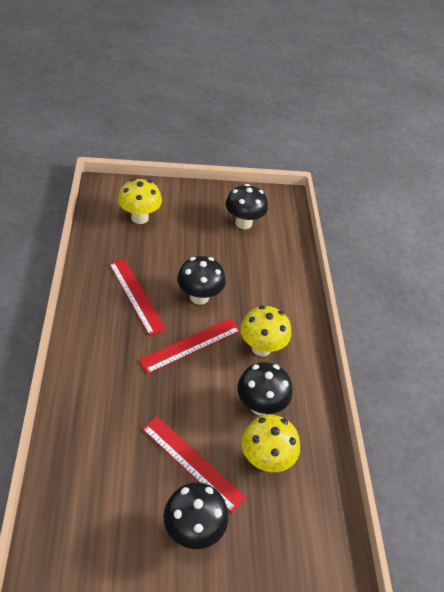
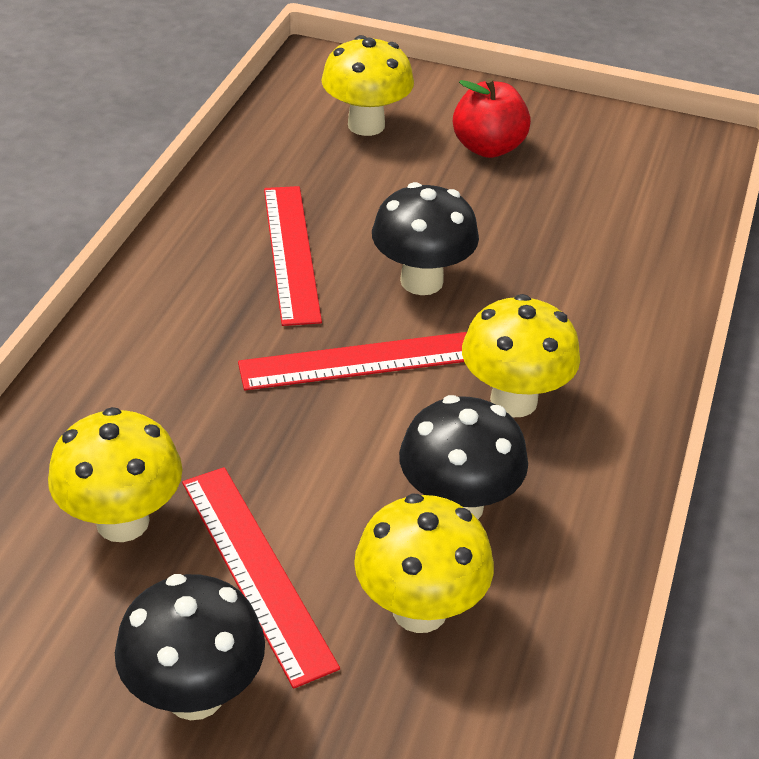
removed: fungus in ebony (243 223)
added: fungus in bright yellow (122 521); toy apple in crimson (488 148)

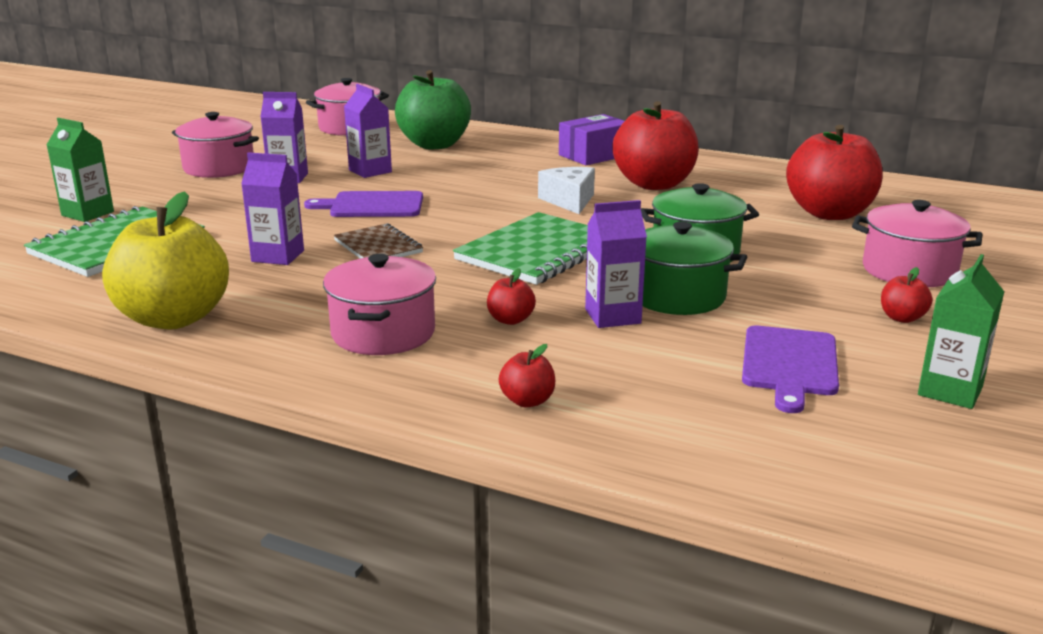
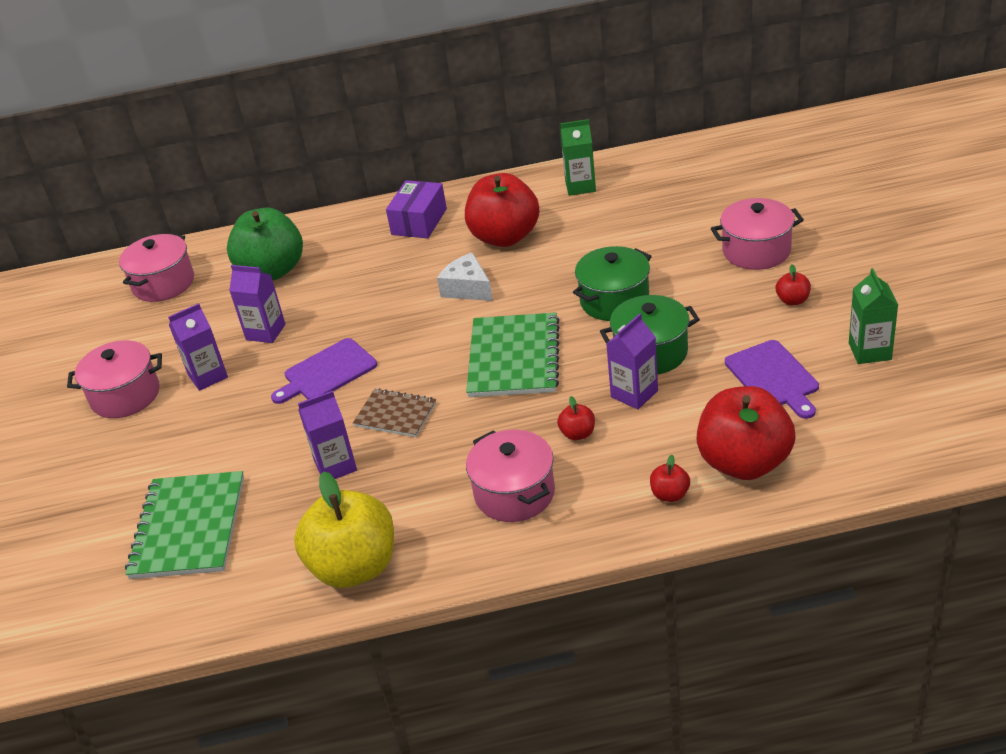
moved: milk carton in green (87 213) to (580 186); toy apple in crimson (829 213) to (744 462)

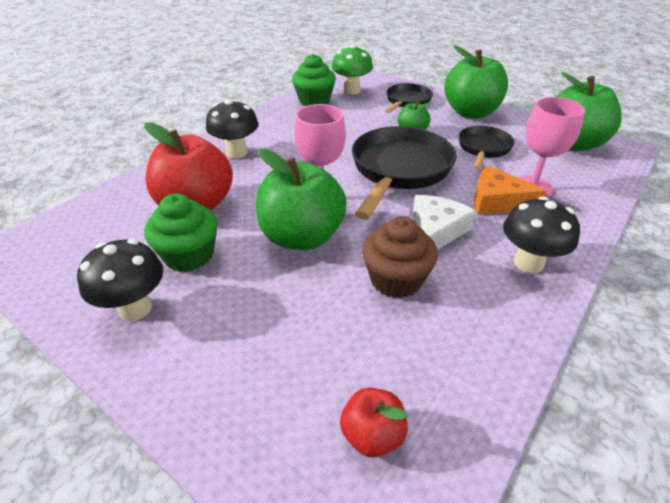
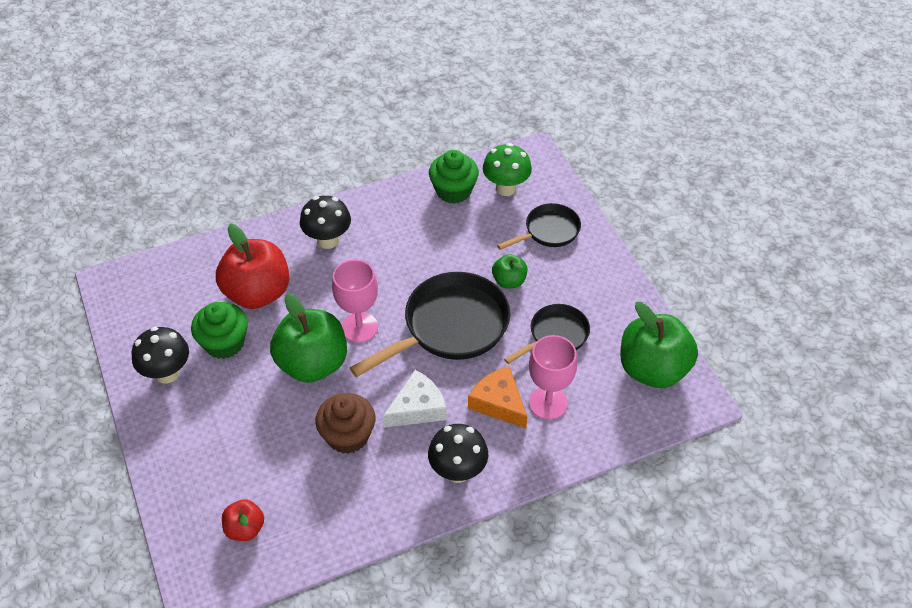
removed: toy apple in green (471 113)

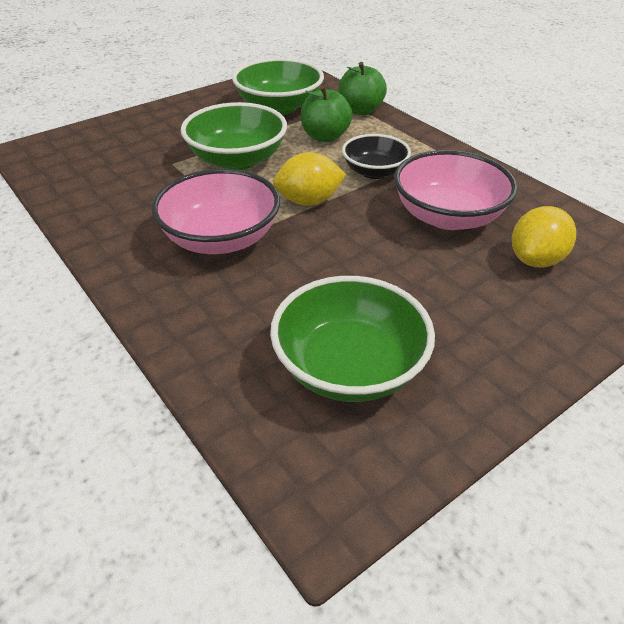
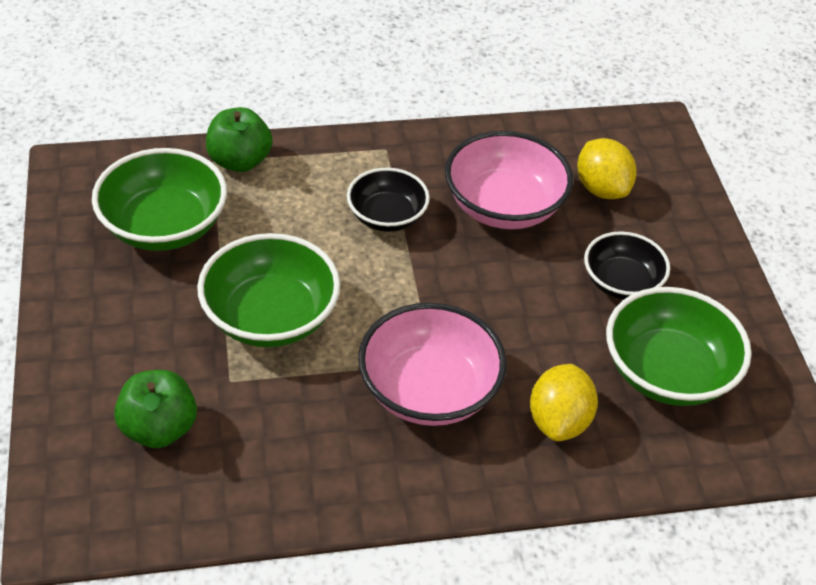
added: deep dish in ebony (621 282)
moved: toy lemon in bright yellow (309 201) to (559 421); toy apple in green (325 136) to (159 428)

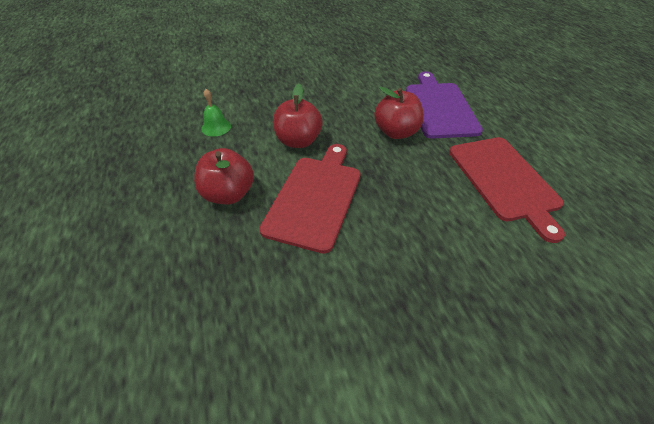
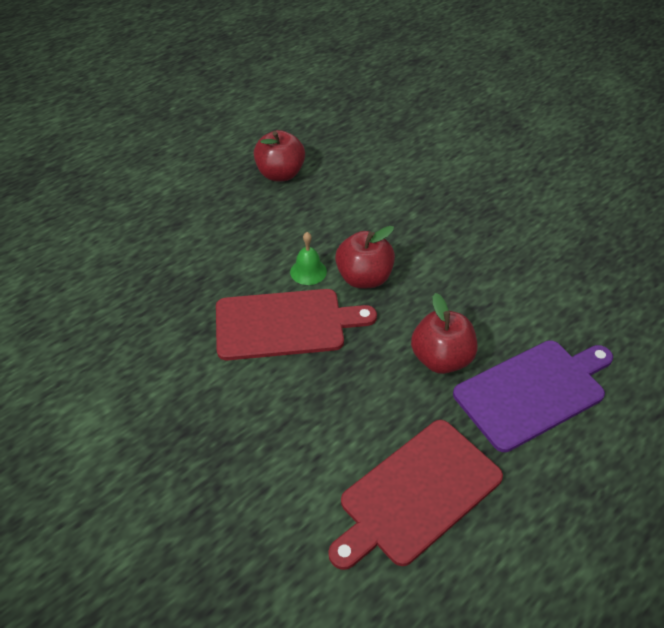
moved: toy apple in crimson (228 194) to (280 174); bell in green (216 127) to (308 271)

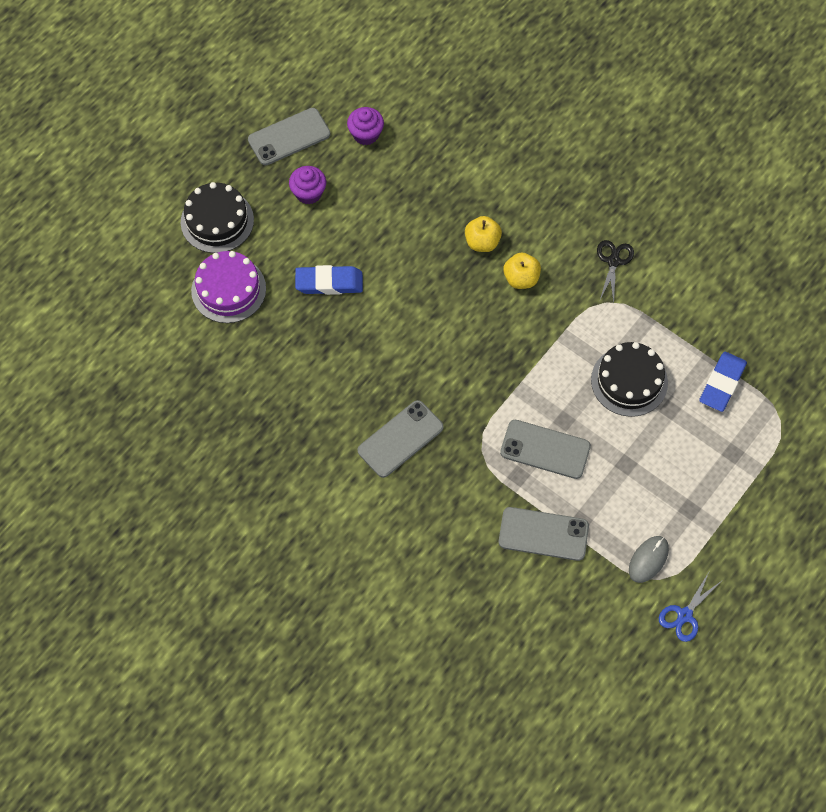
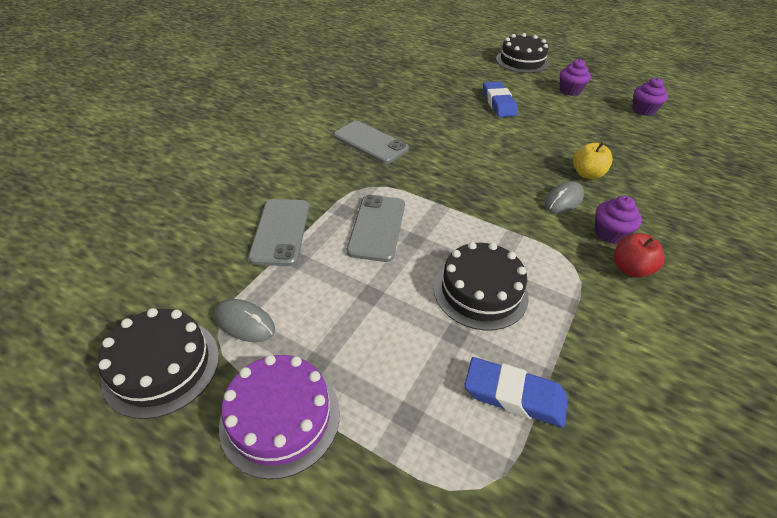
removed: phone in grey (289 137)
added: cupcake in violet (609 233)
moved: cake in violet (228 289) to (280 417)
replaced: toy apple in bright yellow (521 279) to mouse in grey (563 200); shears in ebony (613 261) to toy apple in crimson (630 269); shears in royal blue (684 615) to cake in ebony (162 366)

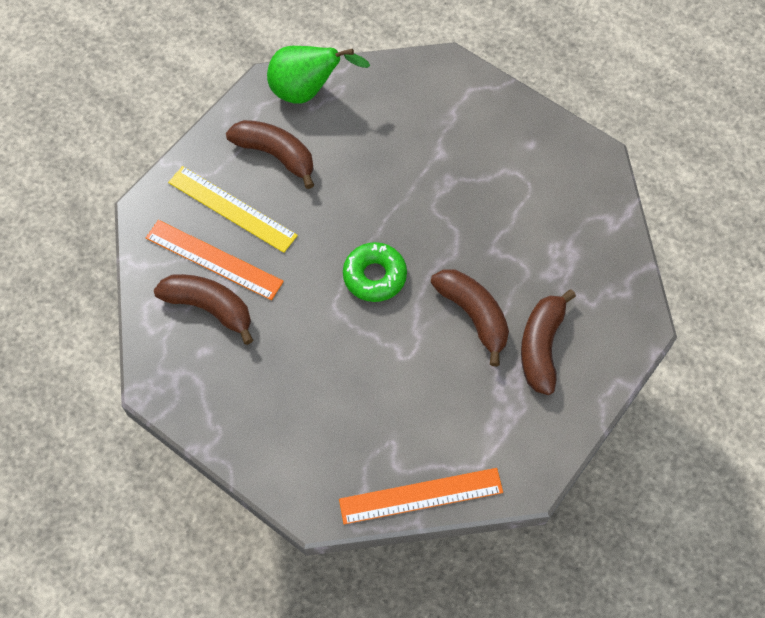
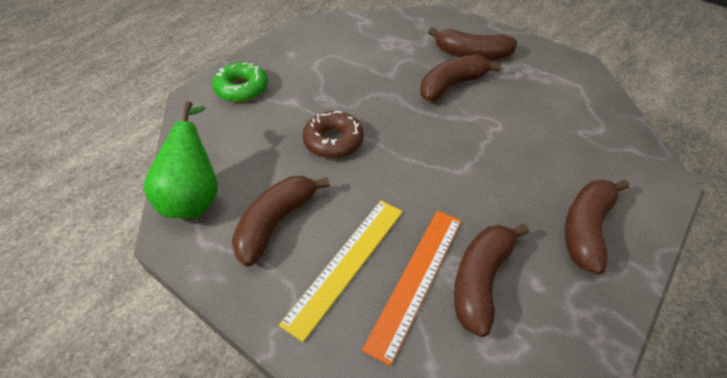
removed: measuring stick in bright orange (421 496)
added: doughnut in brown (333 141); toy banana in brown (586 229)
moved: doughnut in green (374 276) to (242 88)

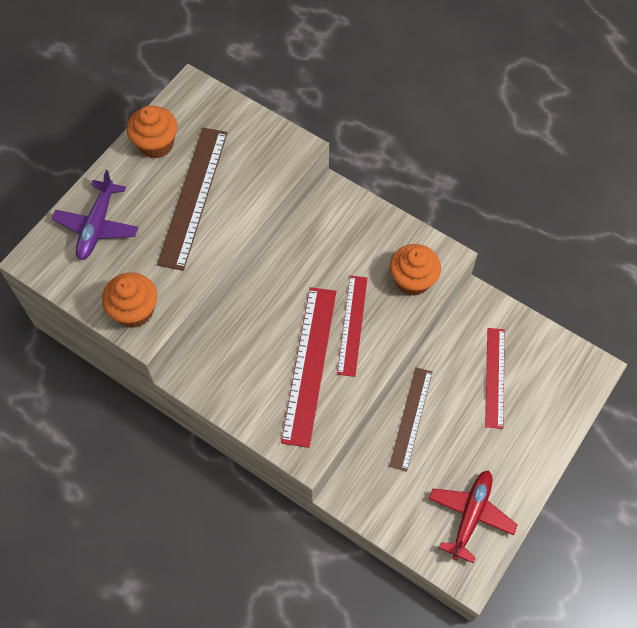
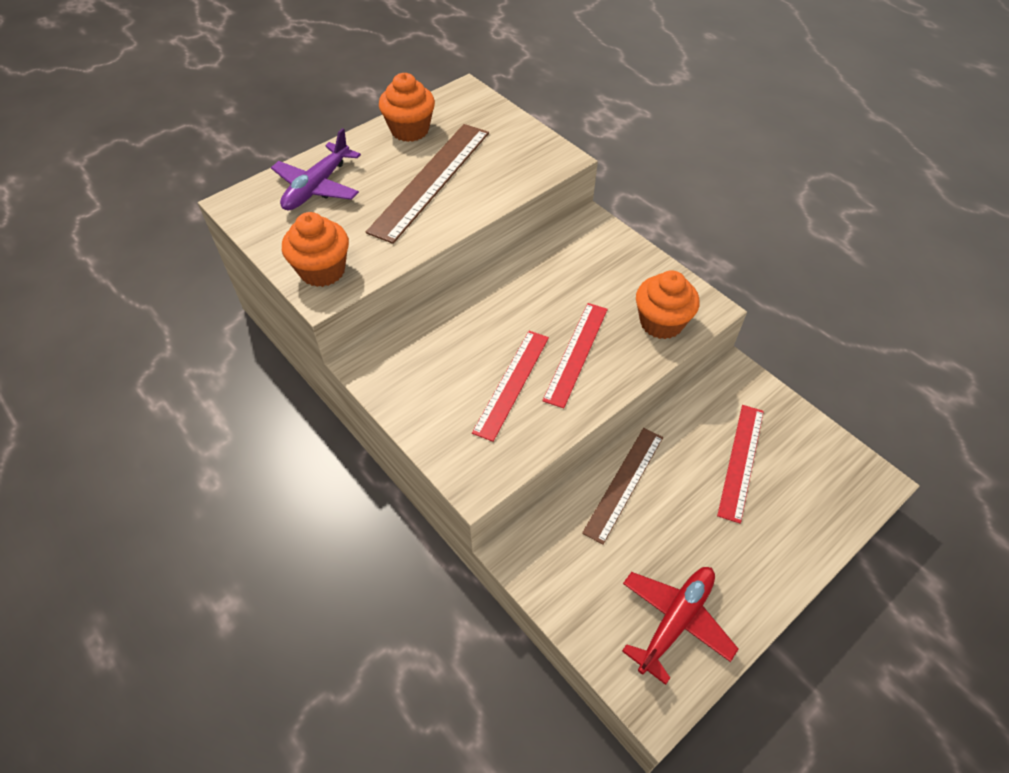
resized: measuring stick in crimson (309 364) = (511 383) x0.66

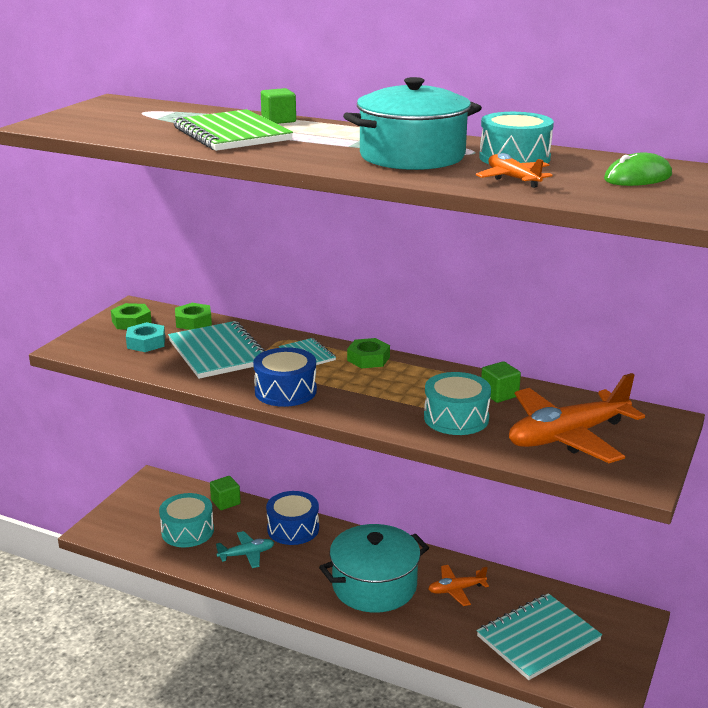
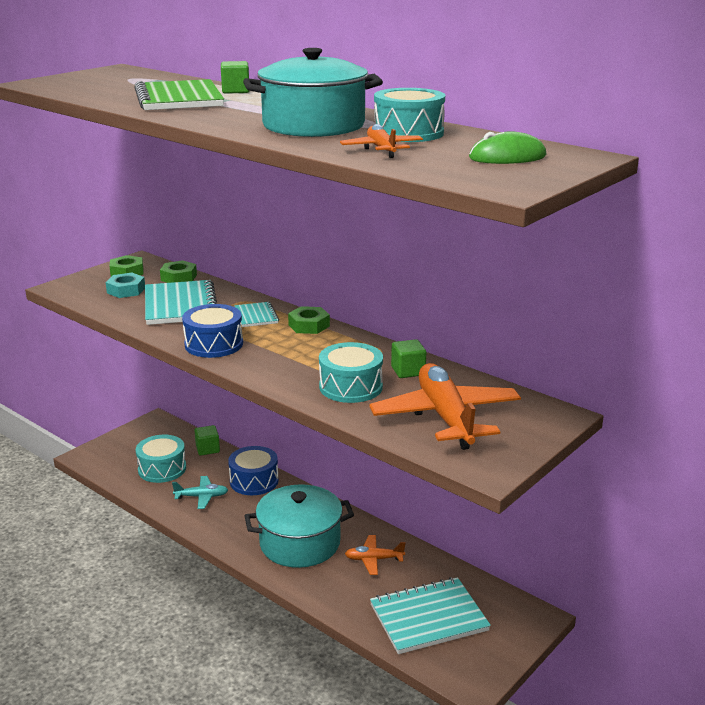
turned: aeroplane in bright orange (567 436) = (445 417) 90 degrees clockwise

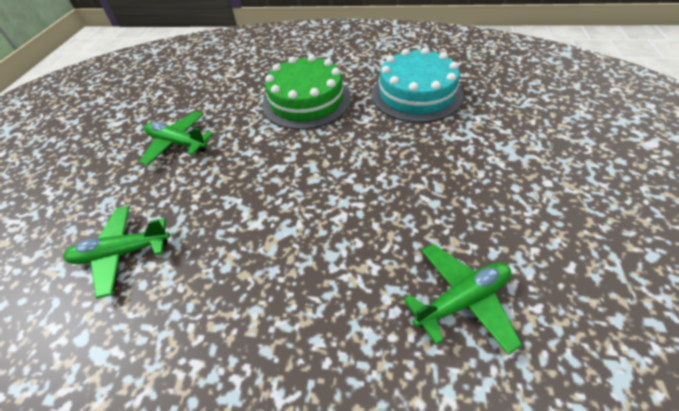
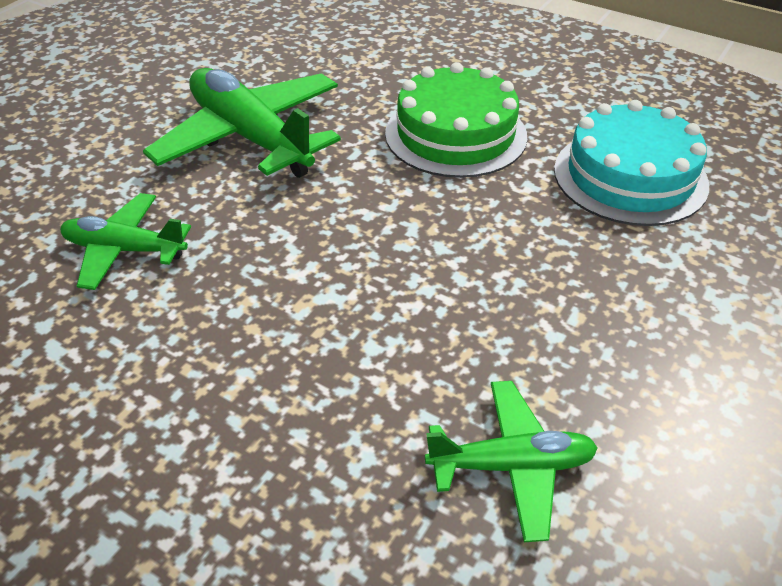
resized: aeroplane in green (178 143) = (250 137) x1.75

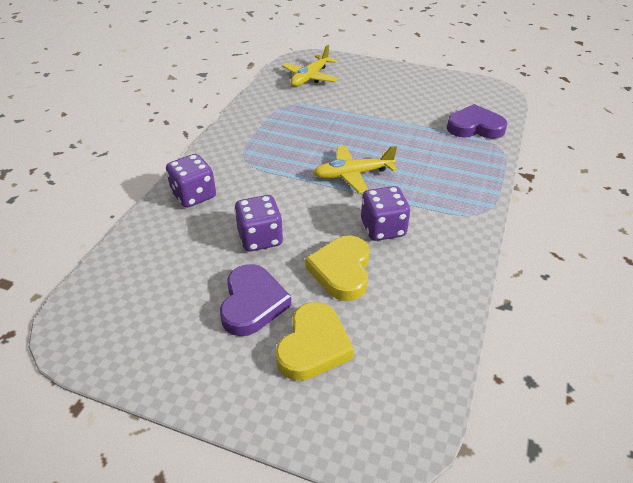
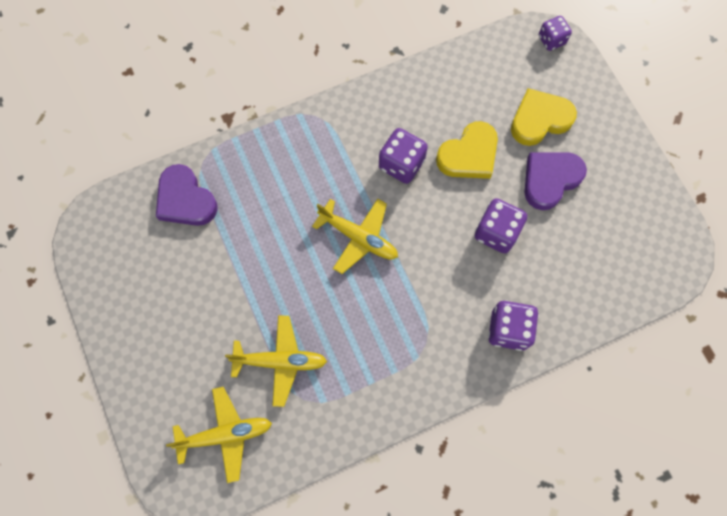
added: aeroplane in bright yellow (280 361); game die in violet (551 40)

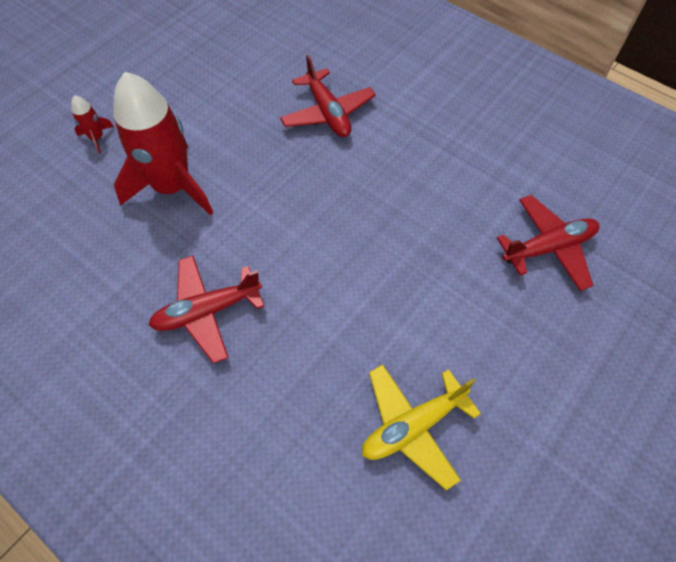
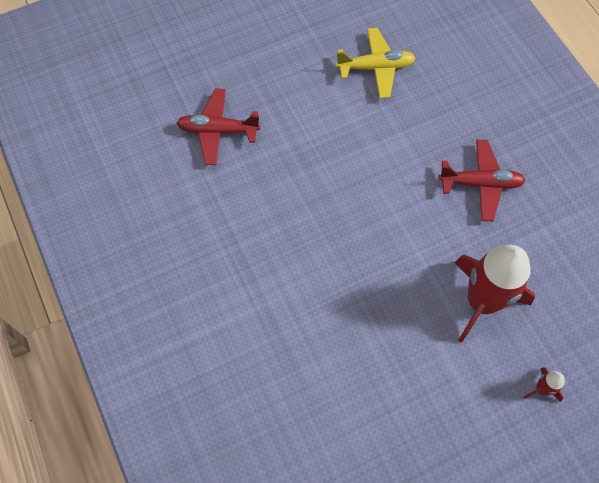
removed: aeroplane in crimson (327 113)

